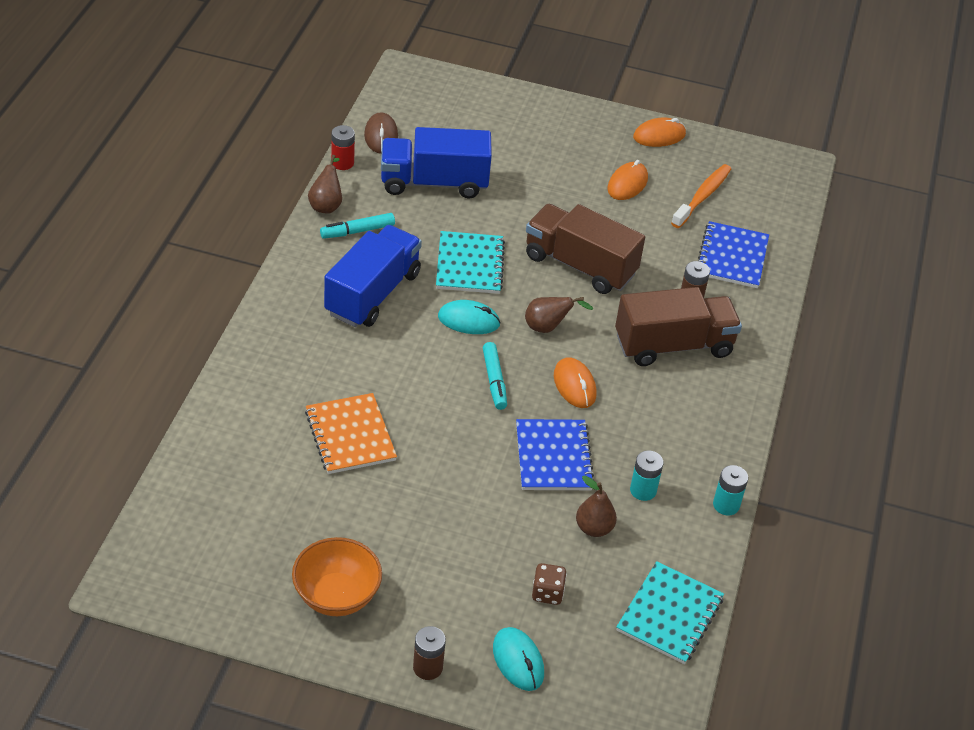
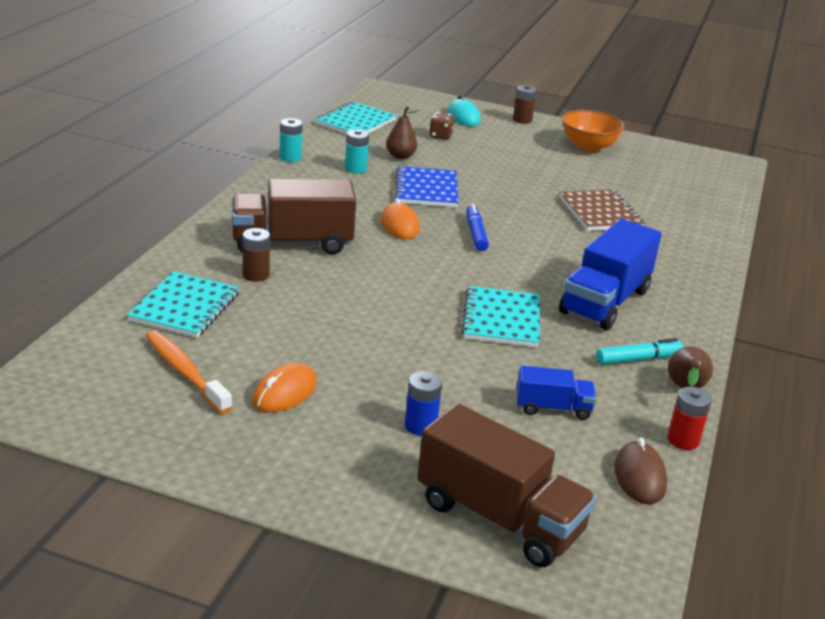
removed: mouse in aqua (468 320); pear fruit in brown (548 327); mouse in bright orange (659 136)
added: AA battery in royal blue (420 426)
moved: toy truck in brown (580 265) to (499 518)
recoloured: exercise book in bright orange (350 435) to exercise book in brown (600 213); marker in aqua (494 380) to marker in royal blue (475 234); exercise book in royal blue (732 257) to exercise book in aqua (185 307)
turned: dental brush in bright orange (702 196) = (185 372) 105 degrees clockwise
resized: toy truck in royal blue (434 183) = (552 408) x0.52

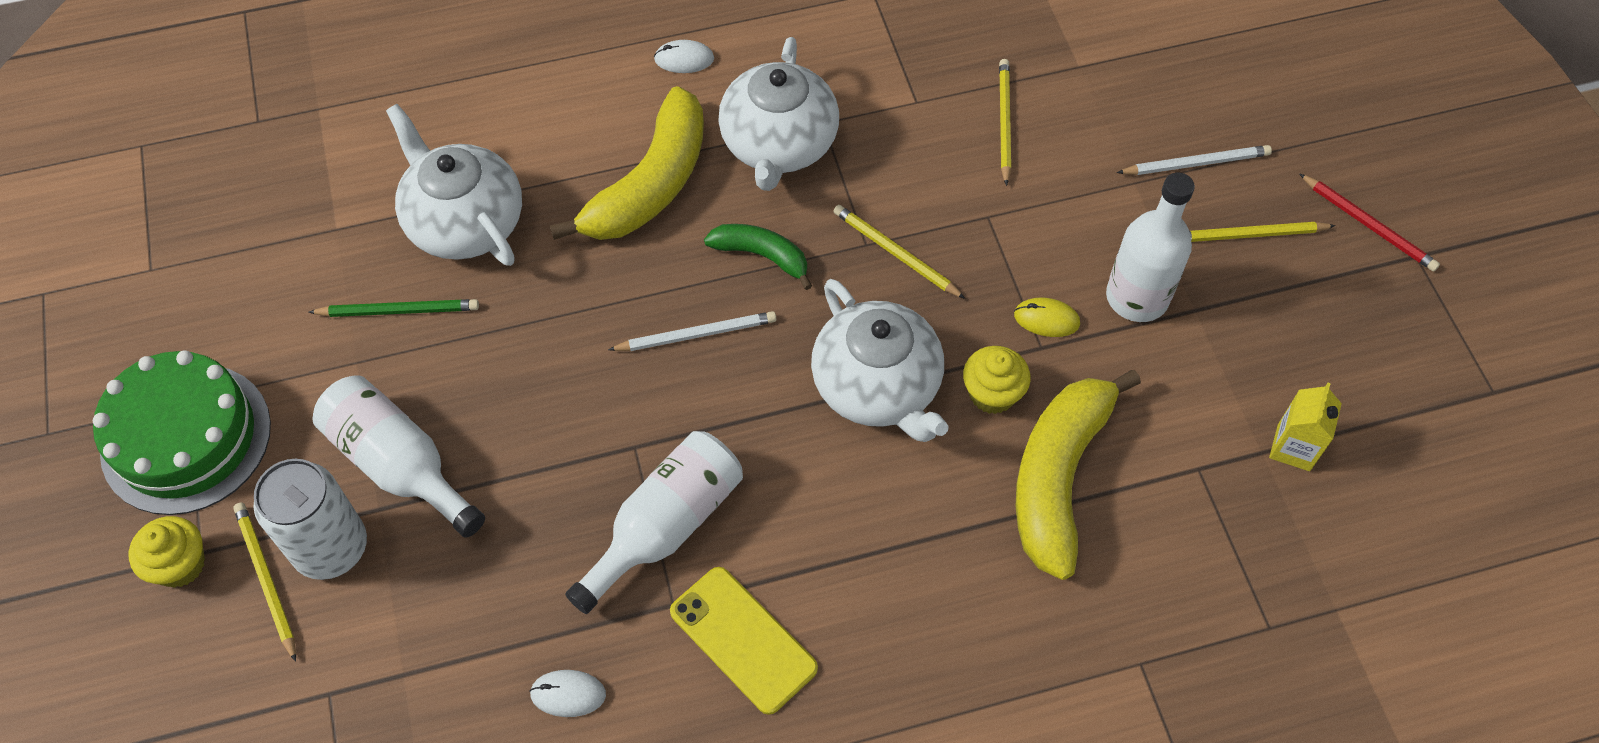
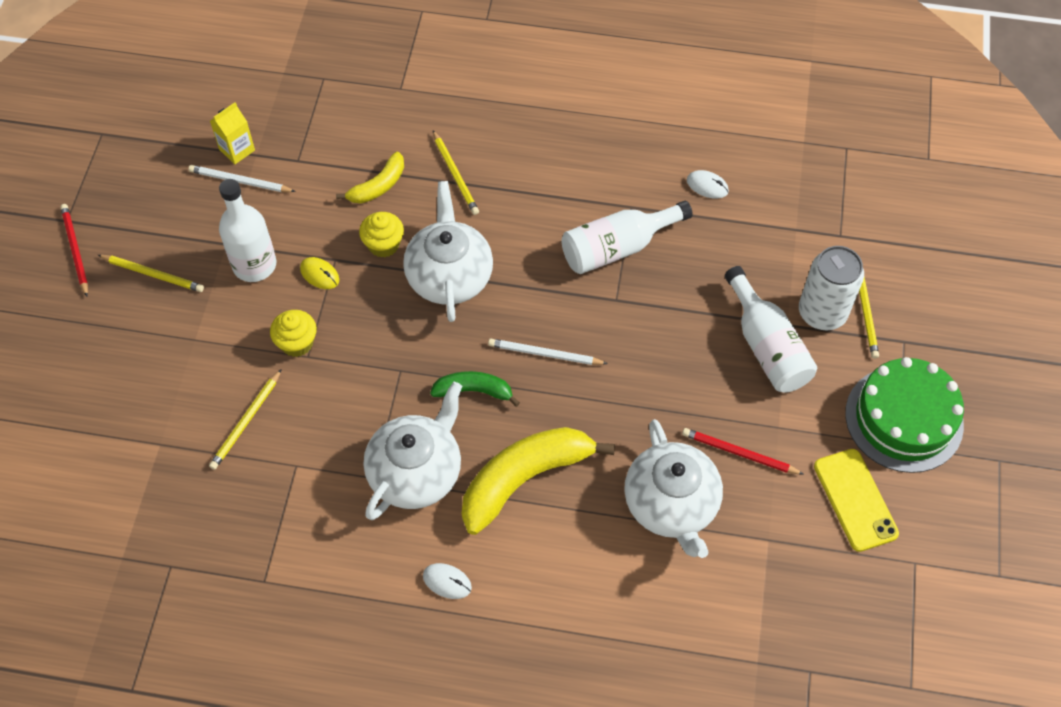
moved: cupcake in bright yellow (180 564) to (297 343); phone in bright yellow (743 639) to (855 500); pencil in bright yellow (896 253) to (455 174); pencil in snow-white (1195 163) to (240 181)
recoloured: pencil in green (398 310) to pencil in crimson (739 453)
turned: toy banana in green (762 256) = (474 391) 135 degrees clockwise
resized: toy banana in bright yellow (1058 477) = (378 186) x0.54

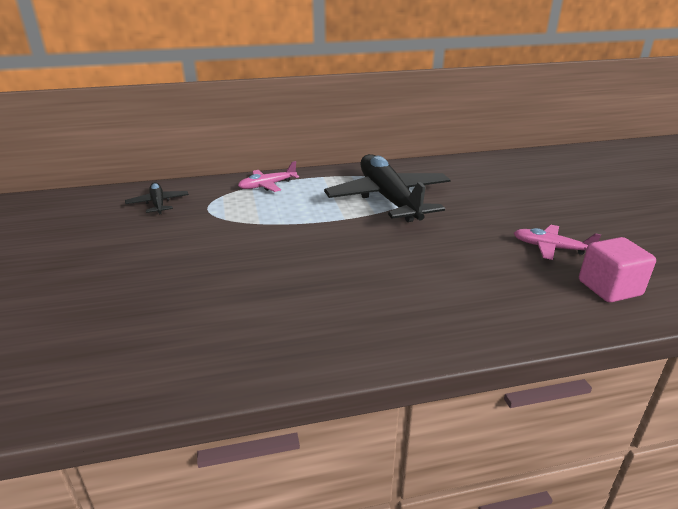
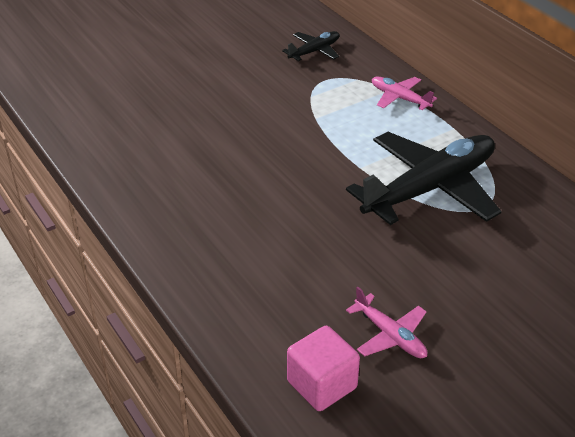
turned: aeroplane in rosy (551 248) = (390 335) 135 degrees clockwise

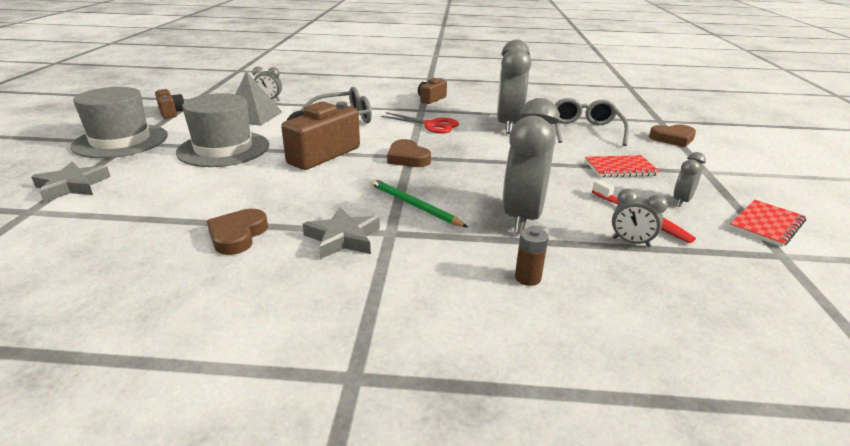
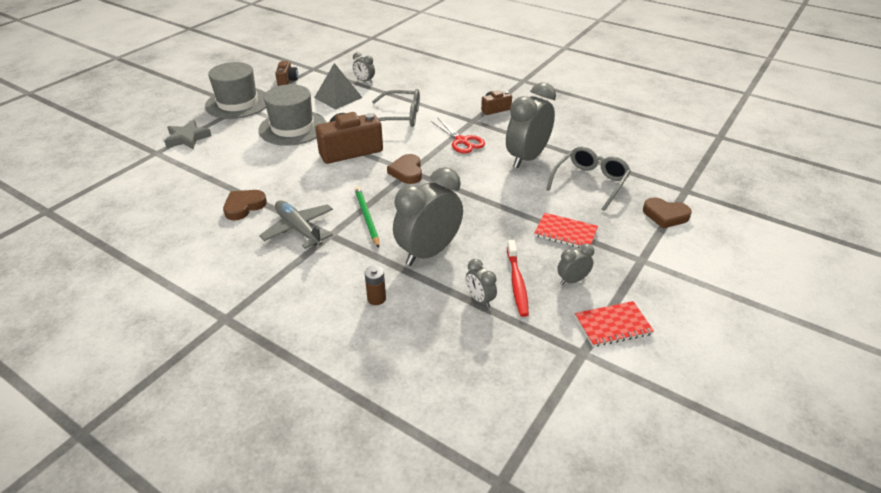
replaced: five-pointed star in grey (343 238) to aeroplane in grey (299 229)

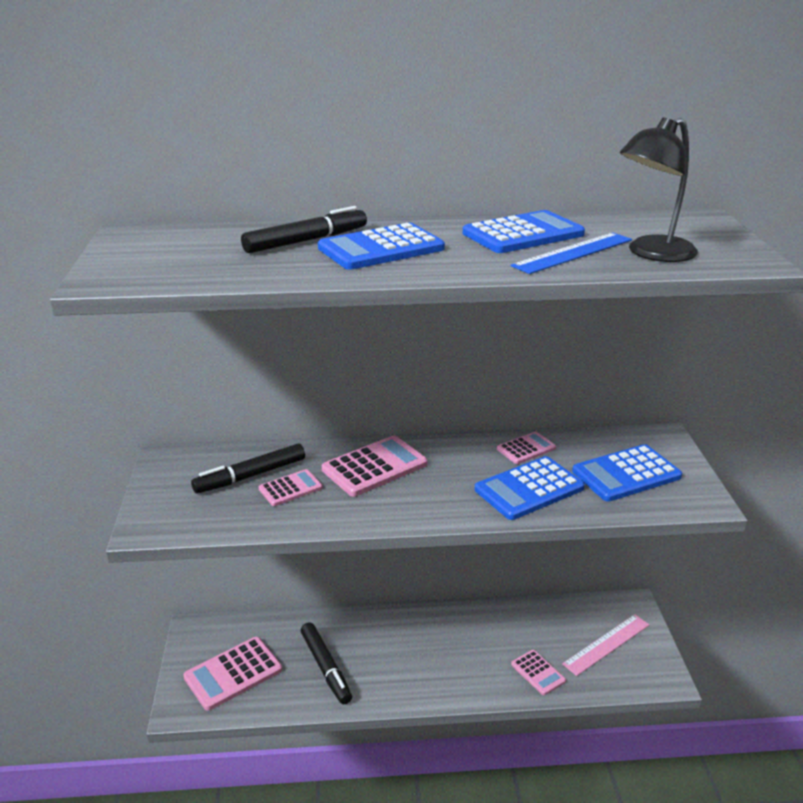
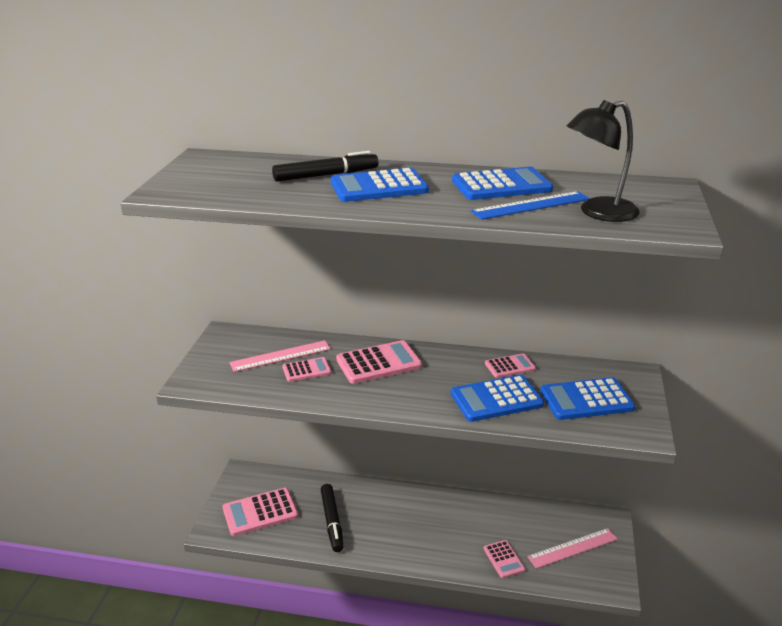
replaced: marker in ebony (250 476) to measuring stick in rosy (280 356)

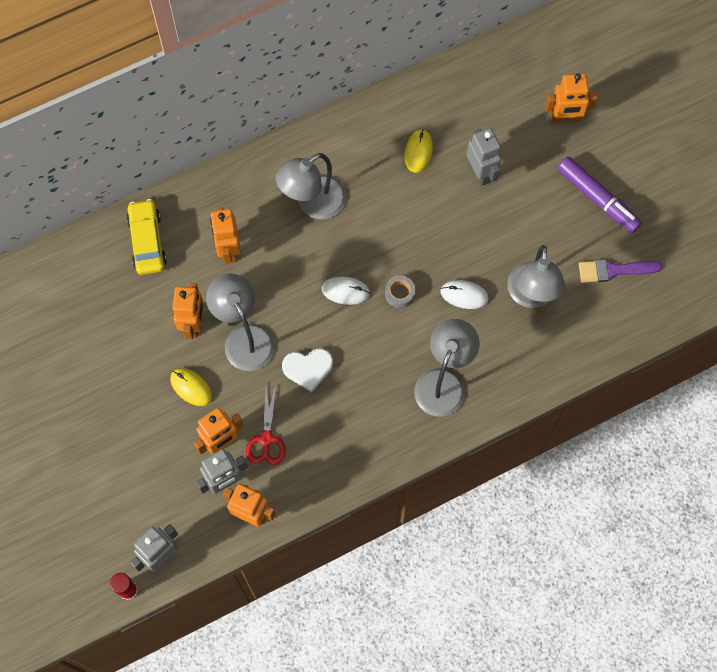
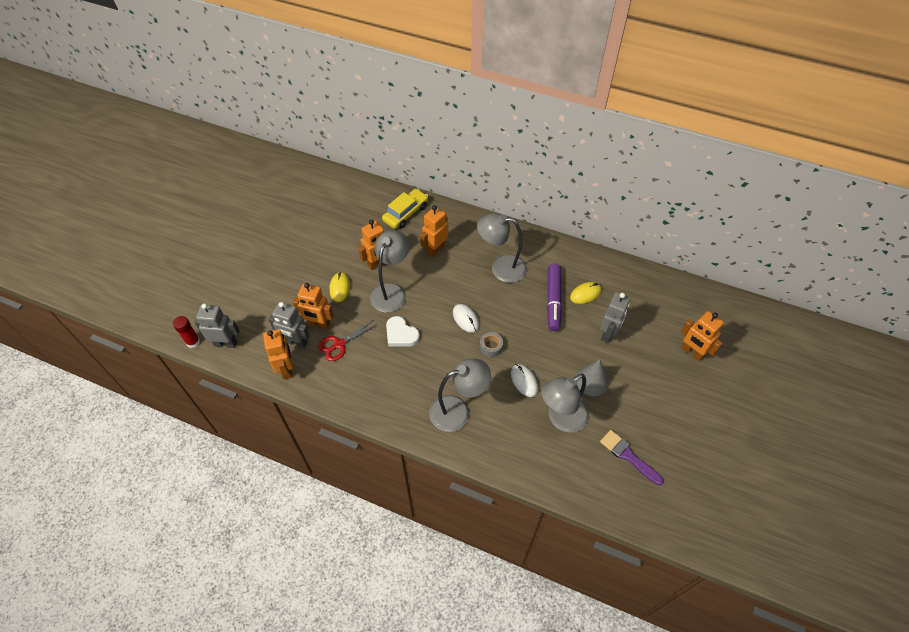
added: cone in grey (591 380)
moved: marker in violet (597 198) to (553 300)

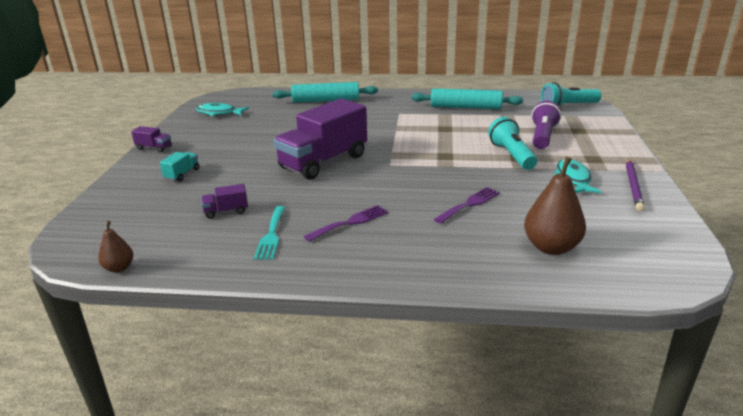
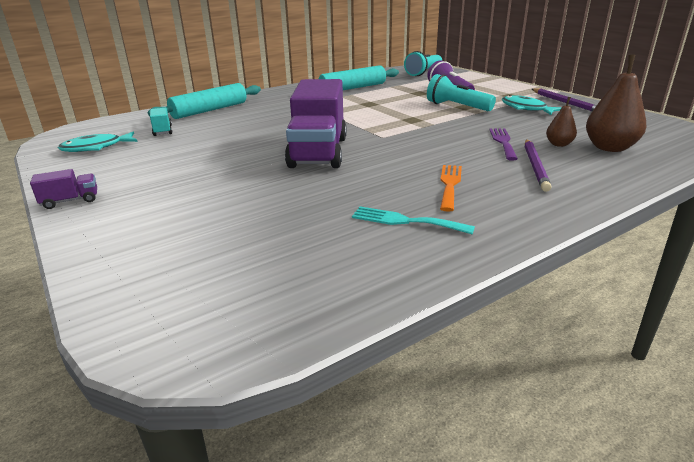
removed: toy truck in violet (226 211)
added: pencil in violet (535 166)
moved: pear fruit in brown (119 268) to (559 144); toy truck in aqua (182 174) to (162 131)
recoloured: table fork in violet (350 222) to table fork in bright orange (450 185)
turned: table fork in aqua (271 235) = (405 221) 150 degrees clockwise

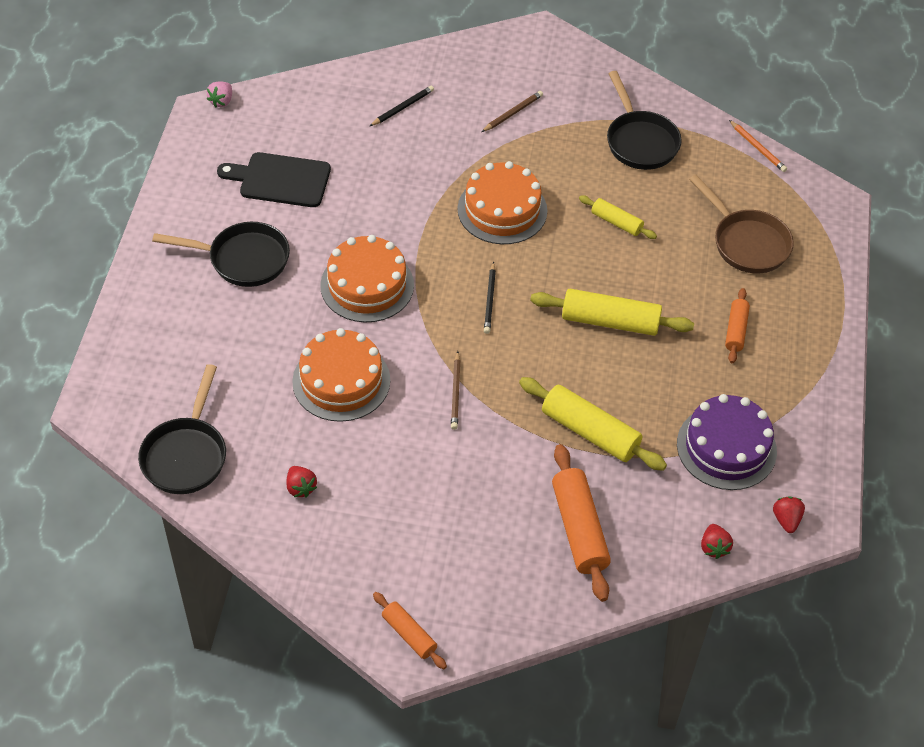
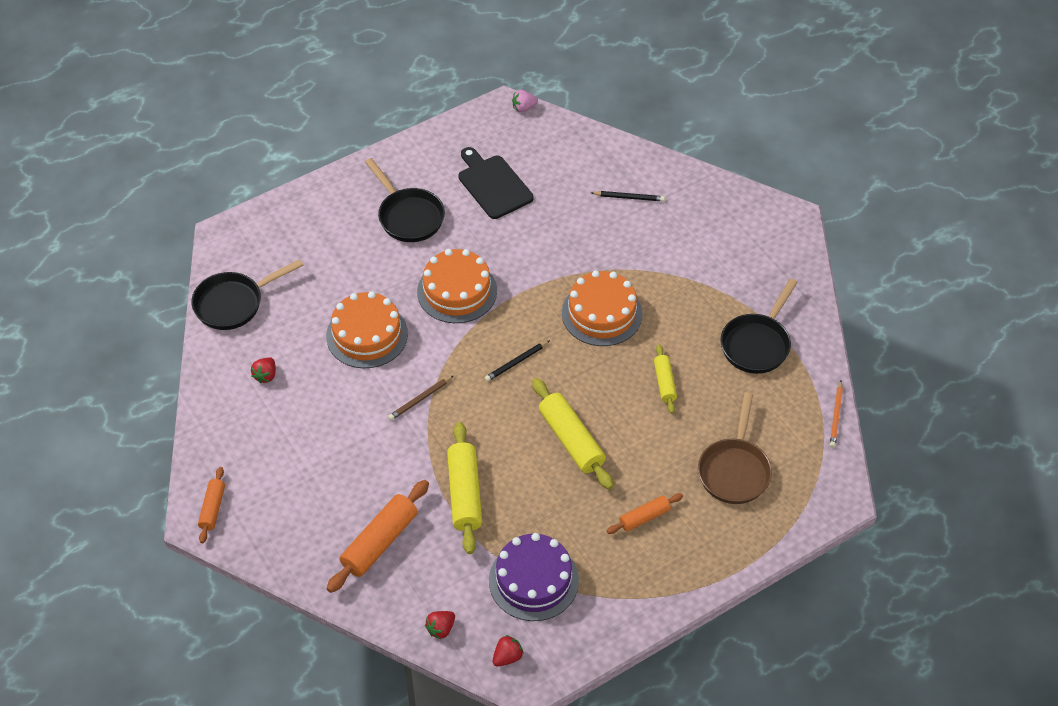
removed: pencil in brown (513 113)

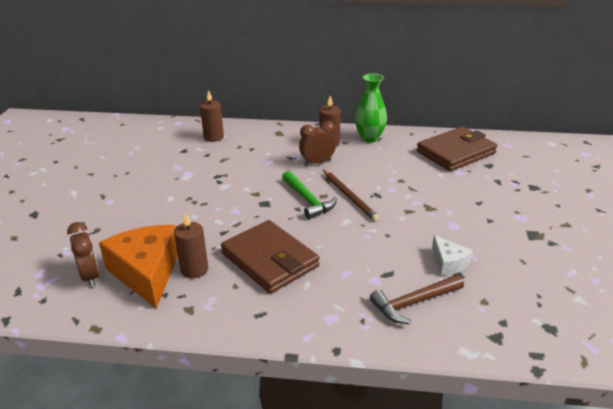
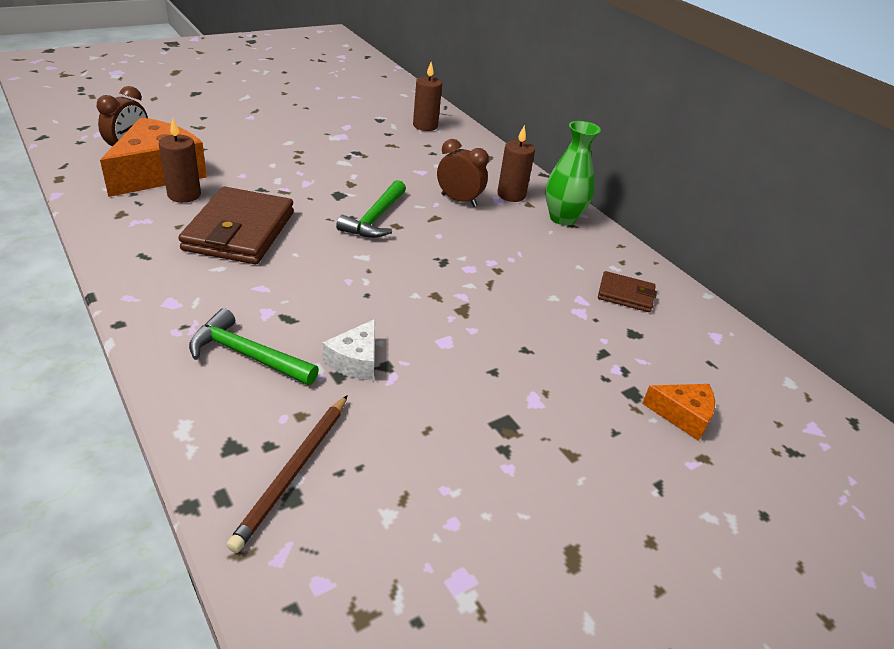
added: piece of cheese in bright orange (683 415)
moved: pencil in brown (349 197) to (293 472)
recoloured: claw hammer in brown (413 303) to claw hammer in green (247 355)
resized: wallet in brown (455 152) = (625 295) x0.51

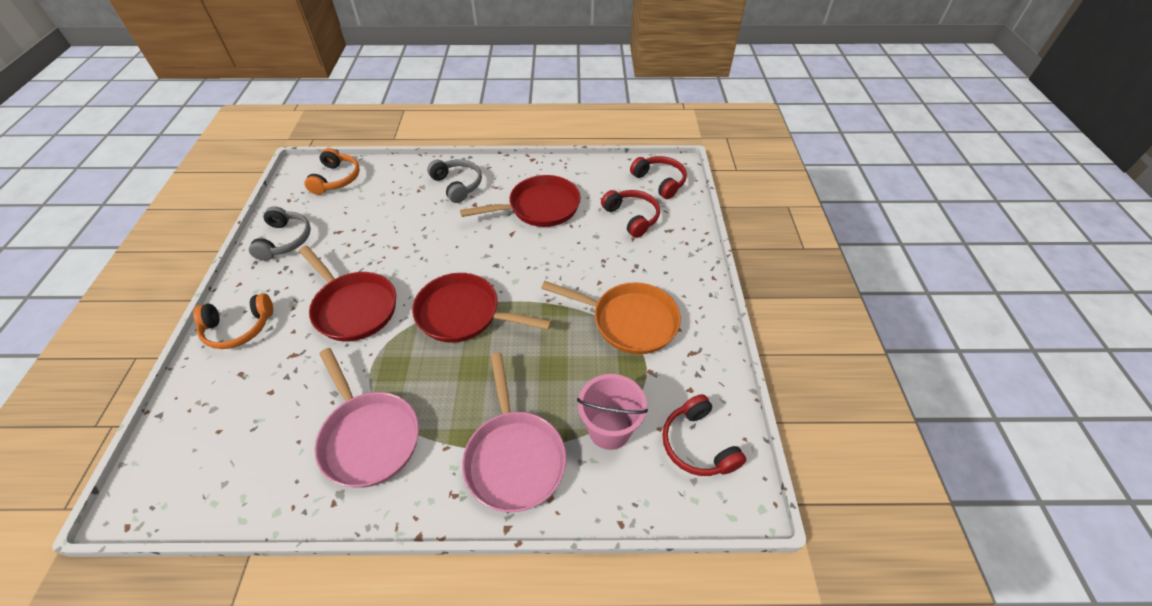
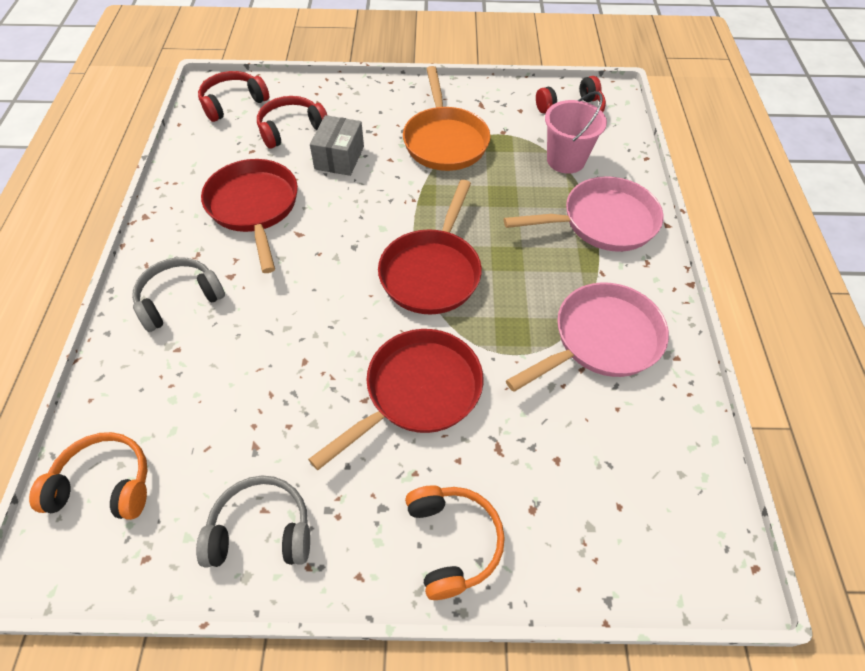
added: package in grey (339 158)
turned: skillet in bright orange (629 321) = (444 141) 150 degrees clockwise

